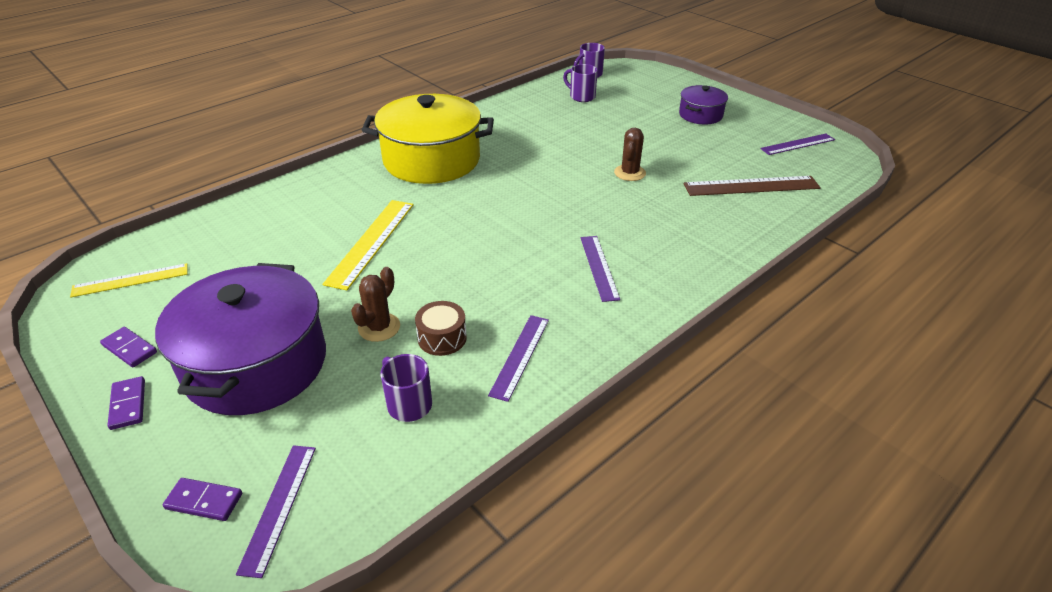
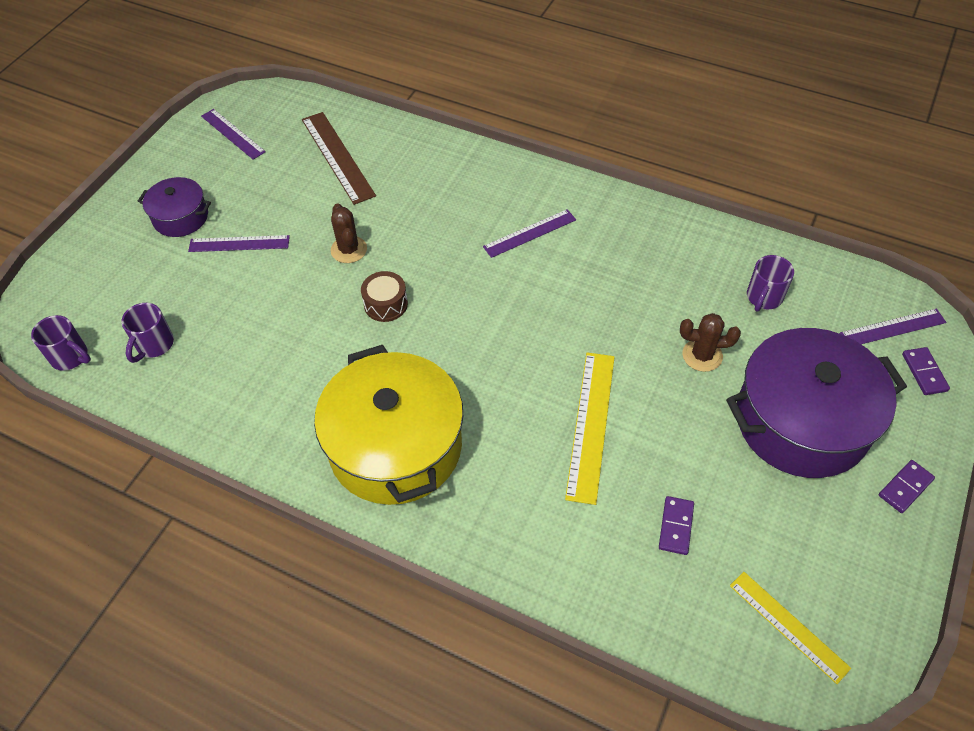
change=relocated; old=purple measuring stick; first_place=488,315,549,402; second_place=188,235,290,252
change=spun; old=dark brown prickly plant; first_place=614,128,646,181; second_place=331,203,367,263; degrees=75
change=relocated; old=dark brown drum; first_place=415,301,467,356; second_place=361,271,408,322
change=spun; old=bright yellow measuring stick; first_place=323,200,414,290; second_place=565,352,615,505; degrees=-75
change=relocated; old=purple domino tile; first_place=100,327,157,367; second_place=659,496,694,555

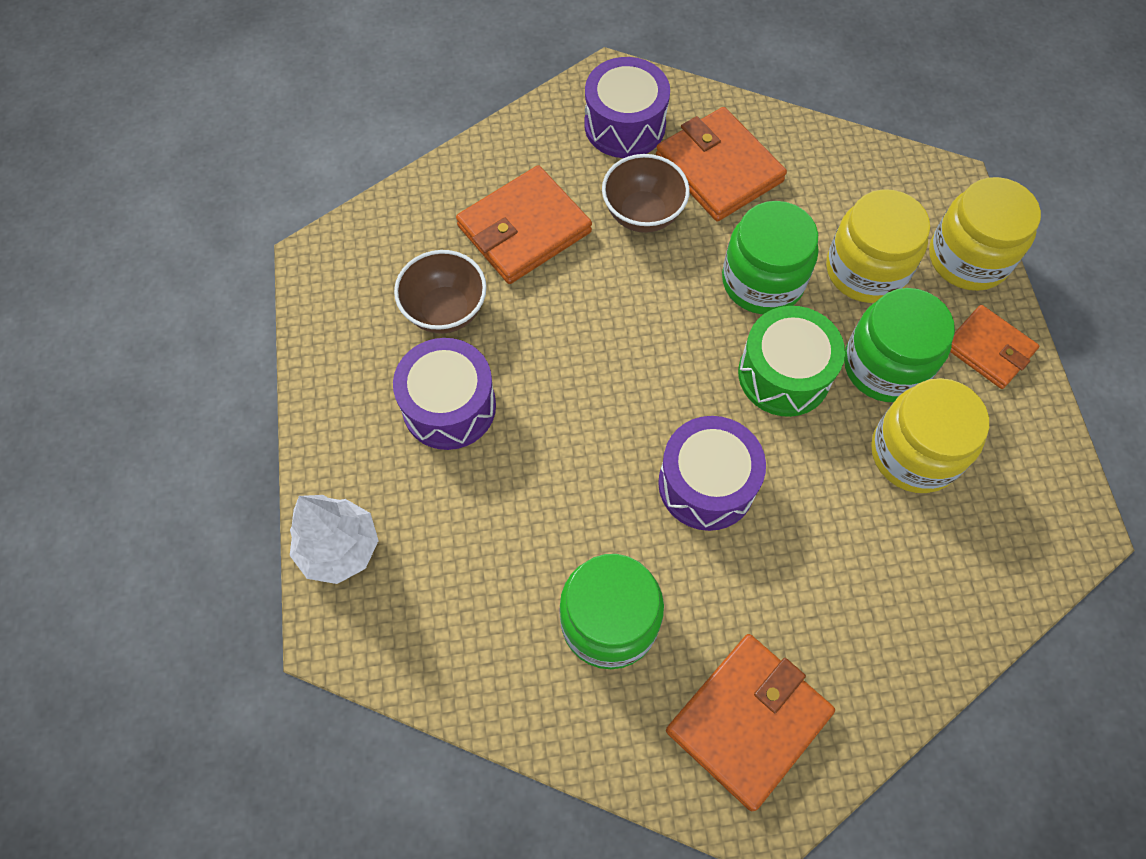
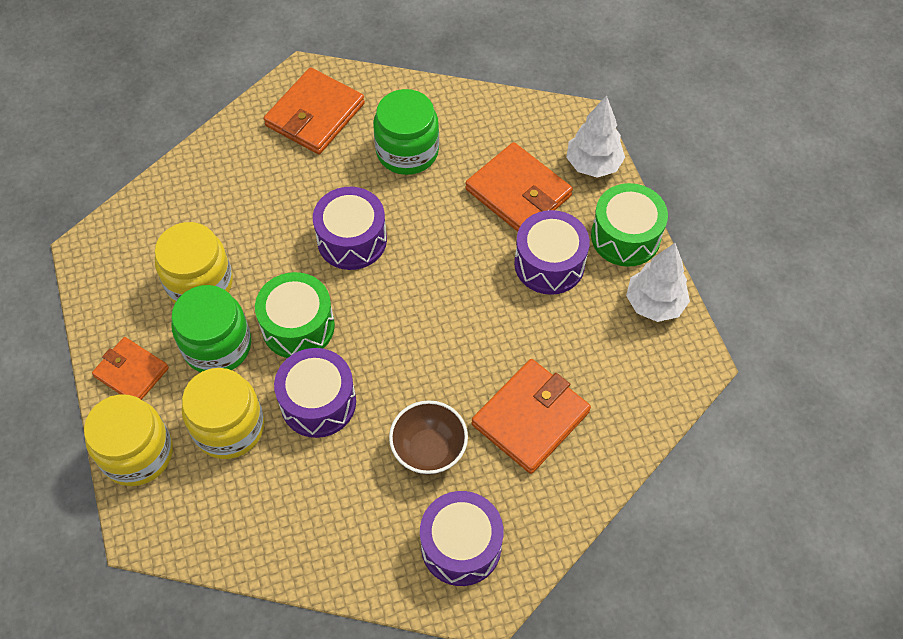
change=exchanged; old=leaf-green jar; new=purple drum; first_place=722,201,818,314; second_place=274,348,356,438
change=relocated; old=orange billfold; first_place=656,107,787,221; second_place=465,142,573,232
change=appeared; new=leaf-green drum; second_place=591,183,668,267
change=appeared; new=white toy tree; second_place=626,243,690,322
change=missing; old=dark brown bowl; first_place=394,250,487,334

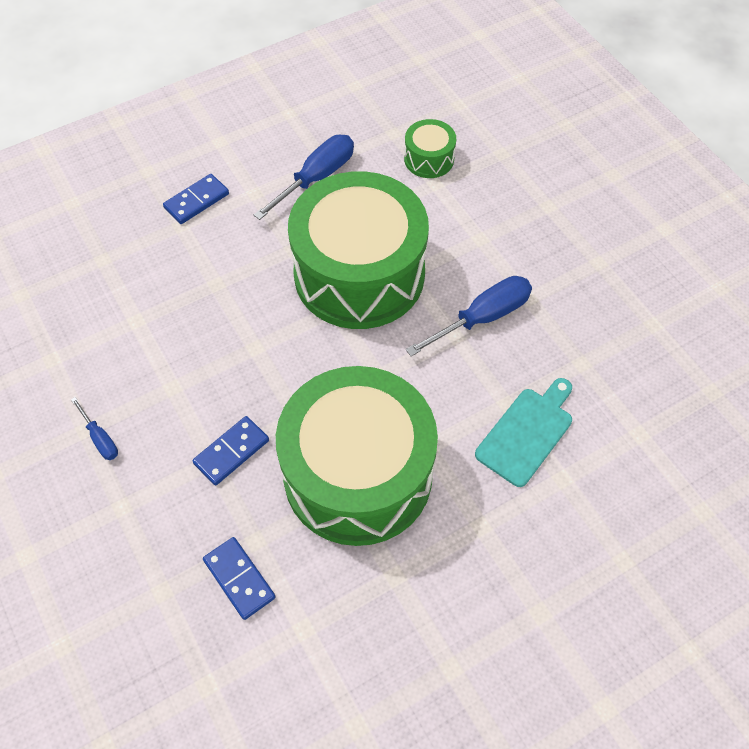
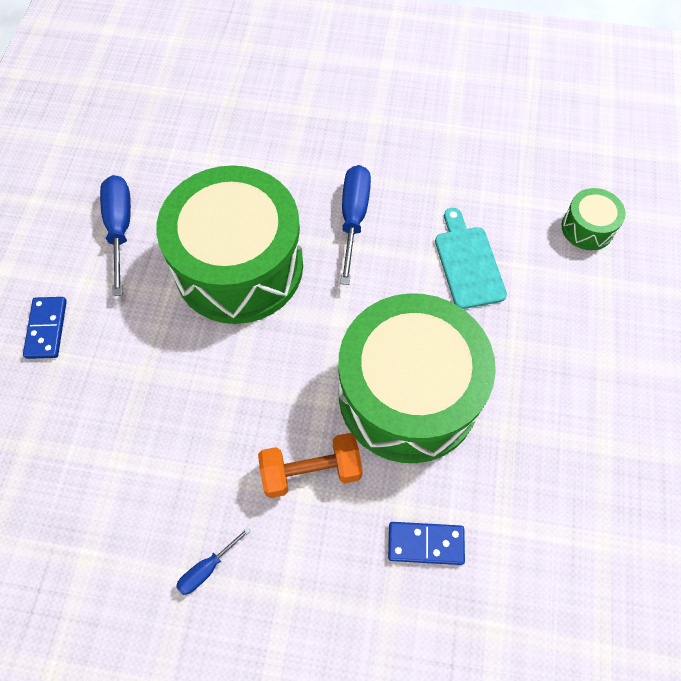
change=spun; old=cobalt hand screwdriver; first_place=71,397,118,460; second_place=176,527,251,595; degrees=135
change=exchanged; old=cobalt domino tile; new=orange free weight; first_place=193,416,269,486; second_place=258,433,363,498
change=relocated; old=leaf-green drum; first_place=404,119,456,178; second_place=562,188,626,250

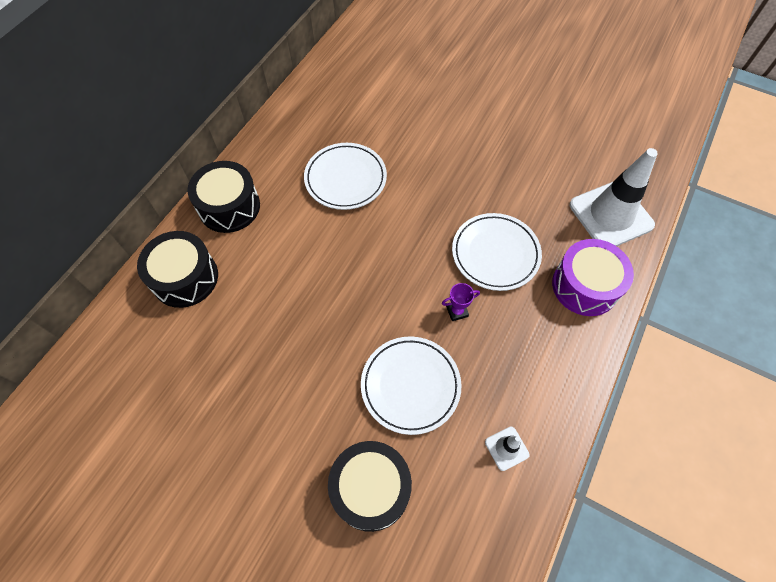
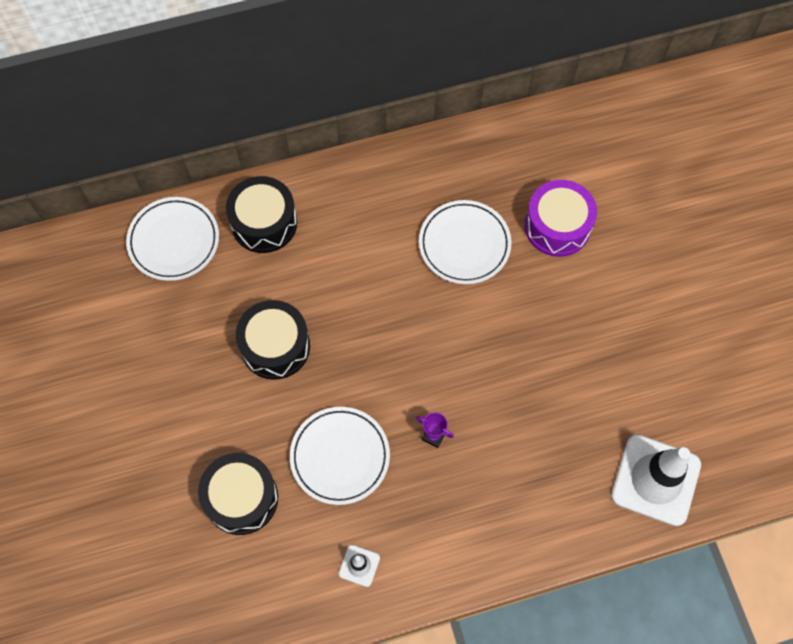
change=relocated; old=white flat dish; first_place=452,213,542,291; second_place=126,197,219,281
change=relocated; old=black drum; first_place=187,161,260,233; second_place=236,300,310,380
change=relocated; old=purple drum; first_place=552,239,634,316; second_place=525,180,597,257

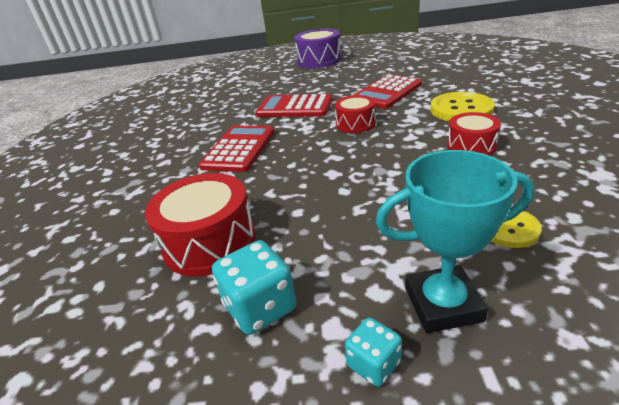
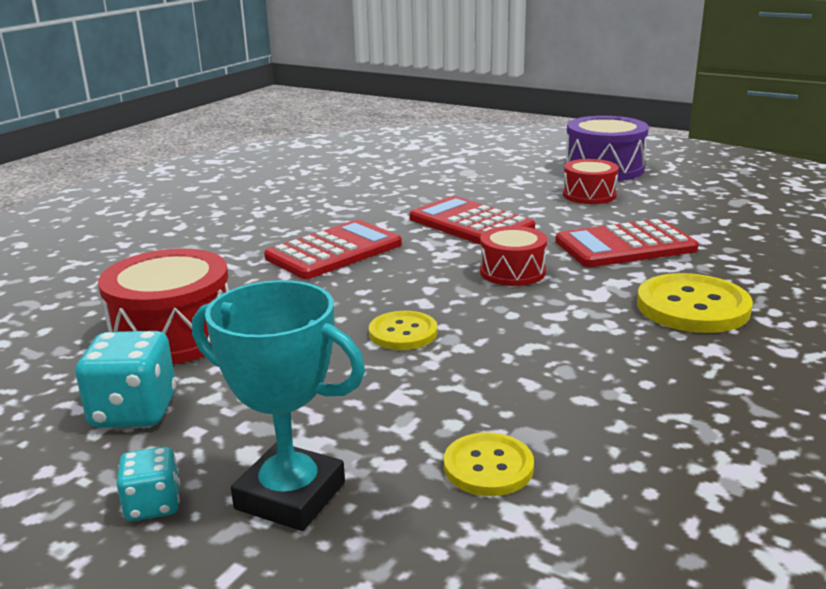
change=appeared; new=bright yellow sewing button; second_place=369,311,438,350
change=relocated; old=crimson drum; first_place=447,112,501,156; second_place=563,159,619,204

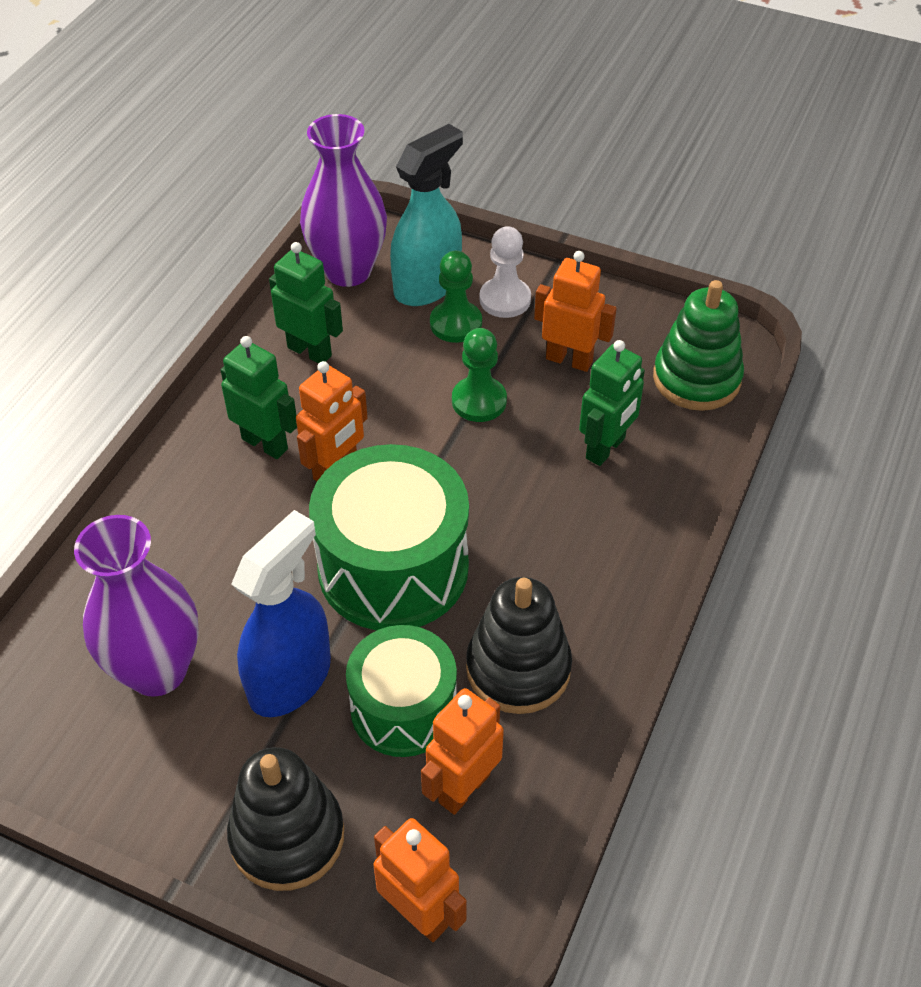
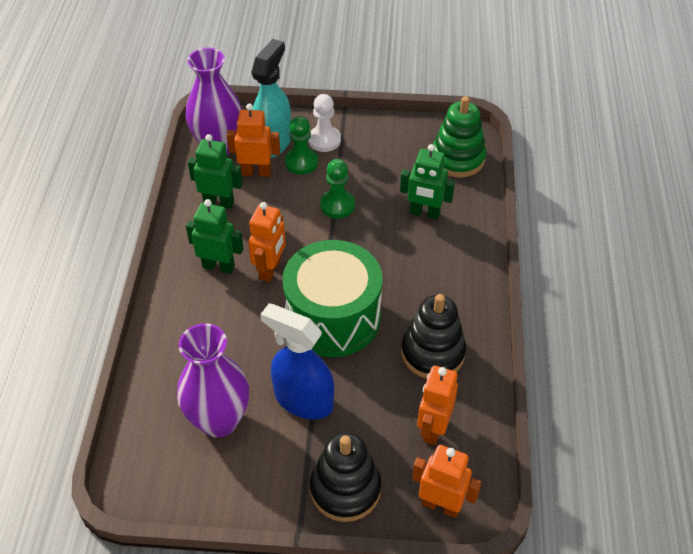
change=relocated; old=orange robot figure; first_place=534,251,617,372; second_place=227,103,280,177
change=spun; old=cobalt spray cleaner; first_place=231,510,331,717; second_place=260,303,334,419; degrees=-75
change=spun; old=leaf-green robot figure; first_place=579,340,645,466; second_place=400,144,455,220; degrees=90
change=missing; old=leaf-green drum; first_place=346,625,457,757

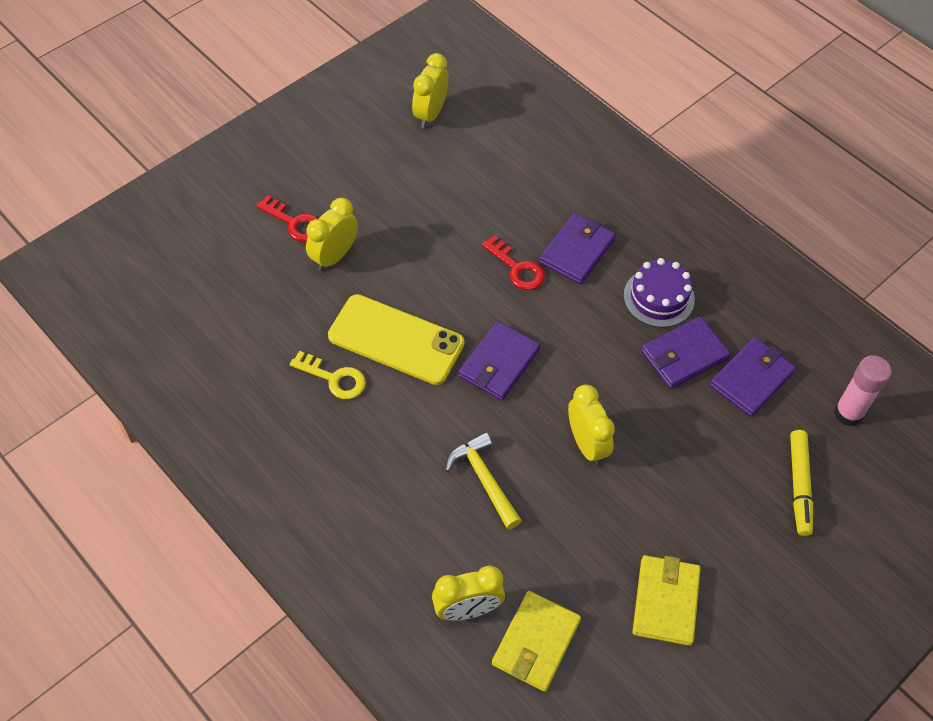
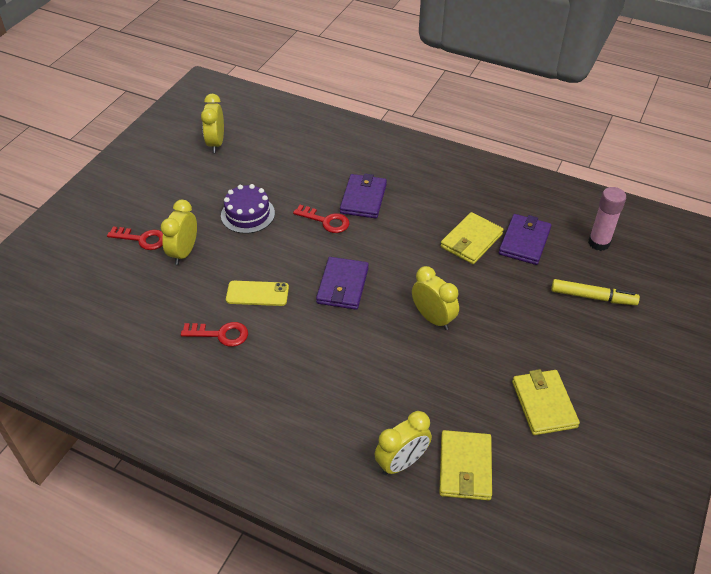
change=colour; old=bright yellow key; new=crimson key; first_place=290,351,366,399; second_place=181,322,248,347
change=relocated; old=purple layer cake; first_place=624,258,695,327; second_place=221,184,275,234
change=size; old=bright yellow phone; first_place=328,294,464,385; second_place=226,281,289,306; factor=0.58
change=colour; old=purple billfold; new=bright yellow billfold; first_place=641,317,730,389; second_place=441,212,504,264
change=spun; old=bright yellow marker pen; first_place=790,430,813,536; second_place=551,279,640,306; degrees=-60
change=missing; old=bright yellow claw hammer; first_place=445,432,522,529

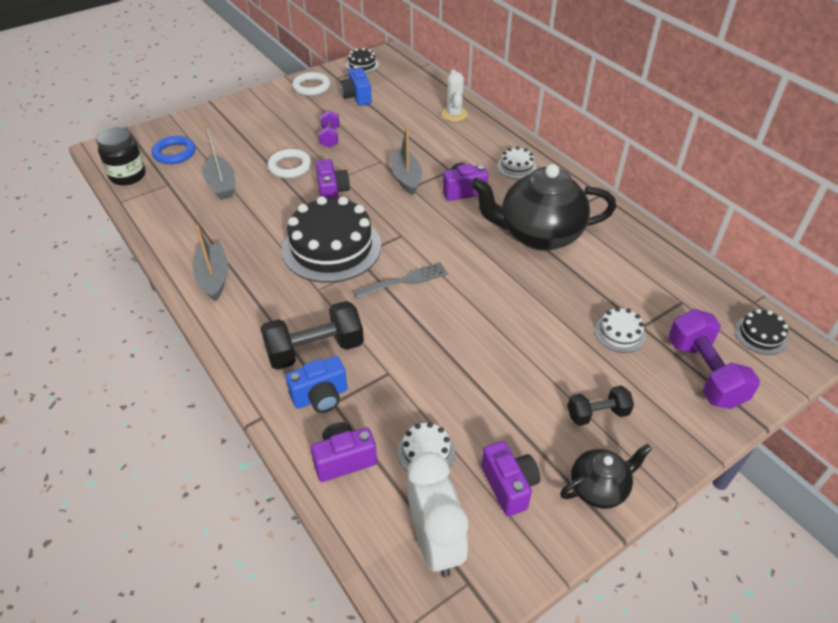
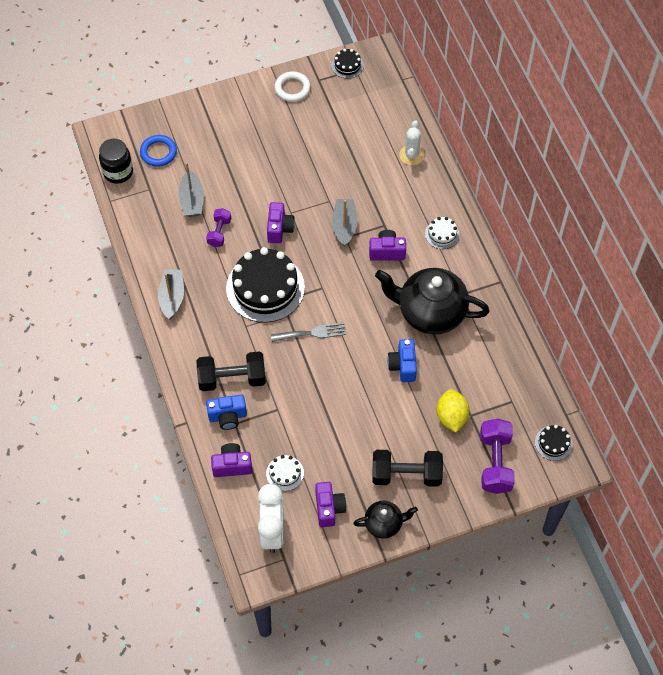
change=relocated; old=purple free weight; first_place=319,110,339,148; second_place=206,208,231,247
change=size; old=black free weight; first_place=567,386,634,426; second_place=372,450,443,487; factor=1.7
change=relocated; old=cobalt photo camera; first_place=340,66,372,106; second_place=387,339,417,382
change=exchanged; old=white layer cake; new=bright yellow citrus fruit; first_place=595,307,646,353; second_place=437,389,469,432
change=missing; old=white hoop; first_place=267,149,311,178

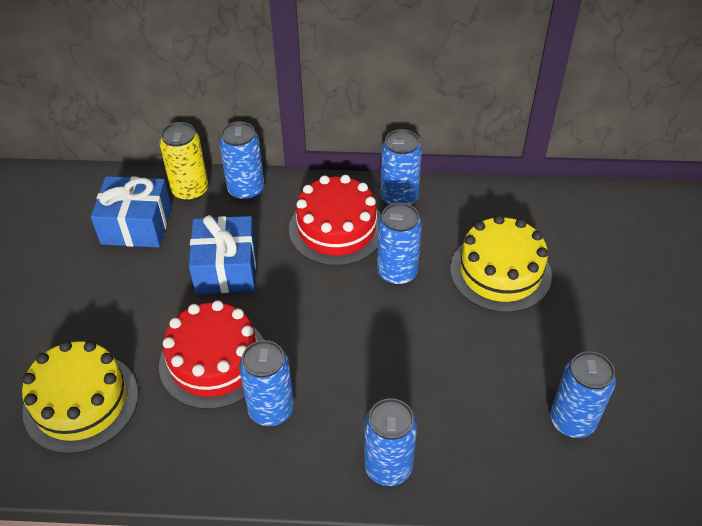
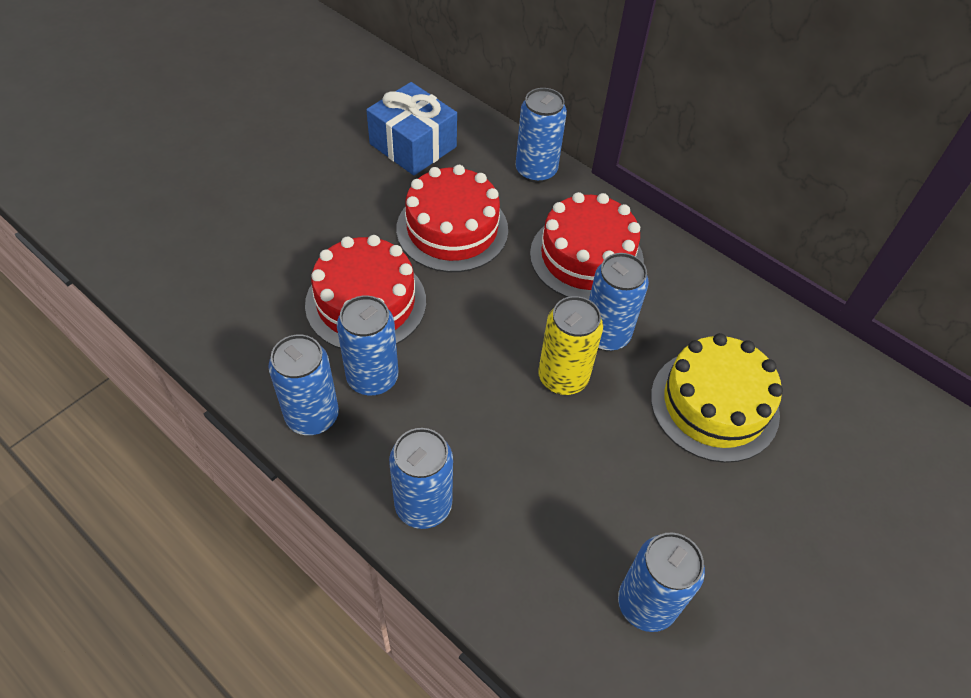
change=relocated; old=cobalt tin; first_place=380,129,422,205; second_place=268,334,339,435
change=exchanged; old=cobalt present; new=crimson layer cake; first_place=189,215,256,294; second_place=396,165,508,272
change=relocated; old=bright yellow tin; first_place=159,122,208,201; second_place=538,296,603,395
change=missing; old=bright yellow layer cake; first_place=22,341,138,454

